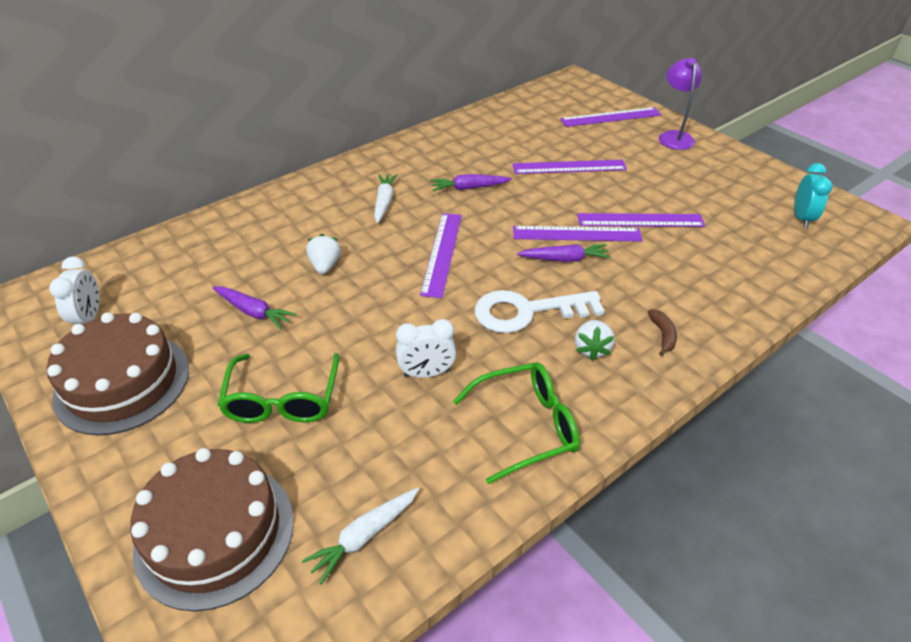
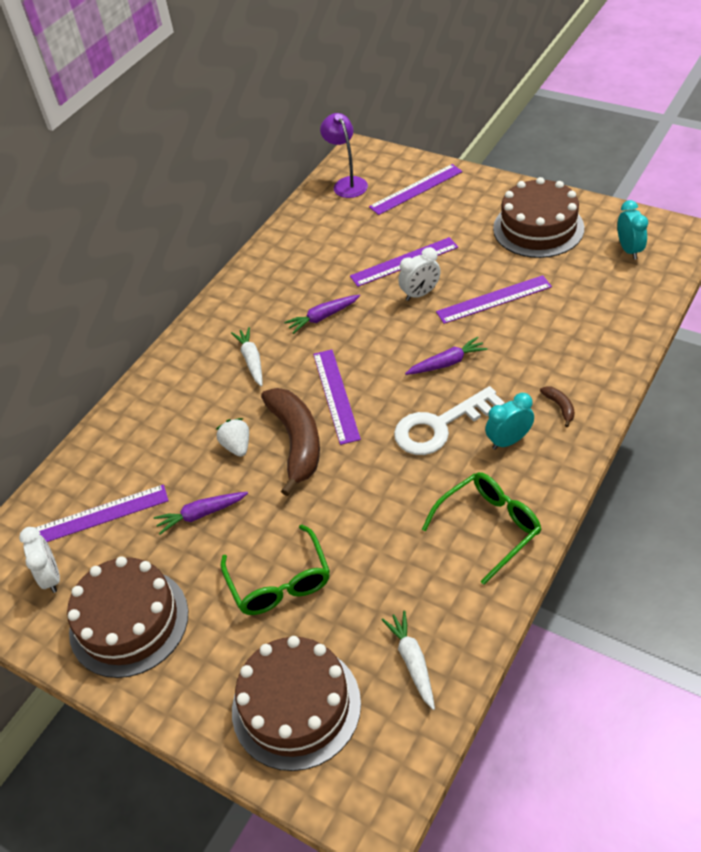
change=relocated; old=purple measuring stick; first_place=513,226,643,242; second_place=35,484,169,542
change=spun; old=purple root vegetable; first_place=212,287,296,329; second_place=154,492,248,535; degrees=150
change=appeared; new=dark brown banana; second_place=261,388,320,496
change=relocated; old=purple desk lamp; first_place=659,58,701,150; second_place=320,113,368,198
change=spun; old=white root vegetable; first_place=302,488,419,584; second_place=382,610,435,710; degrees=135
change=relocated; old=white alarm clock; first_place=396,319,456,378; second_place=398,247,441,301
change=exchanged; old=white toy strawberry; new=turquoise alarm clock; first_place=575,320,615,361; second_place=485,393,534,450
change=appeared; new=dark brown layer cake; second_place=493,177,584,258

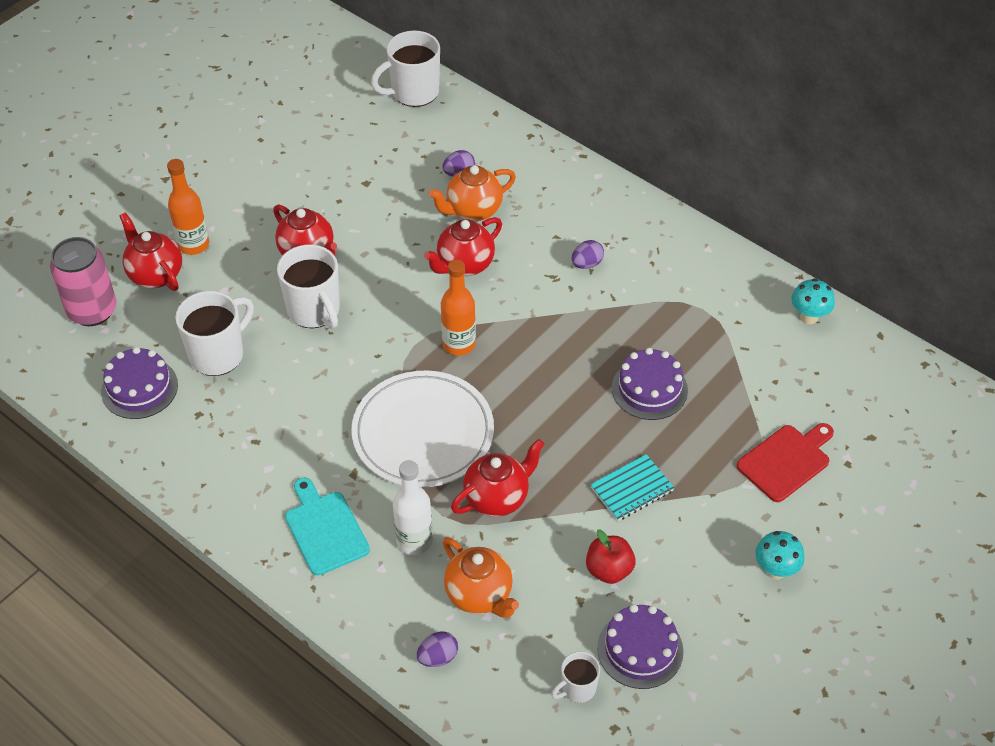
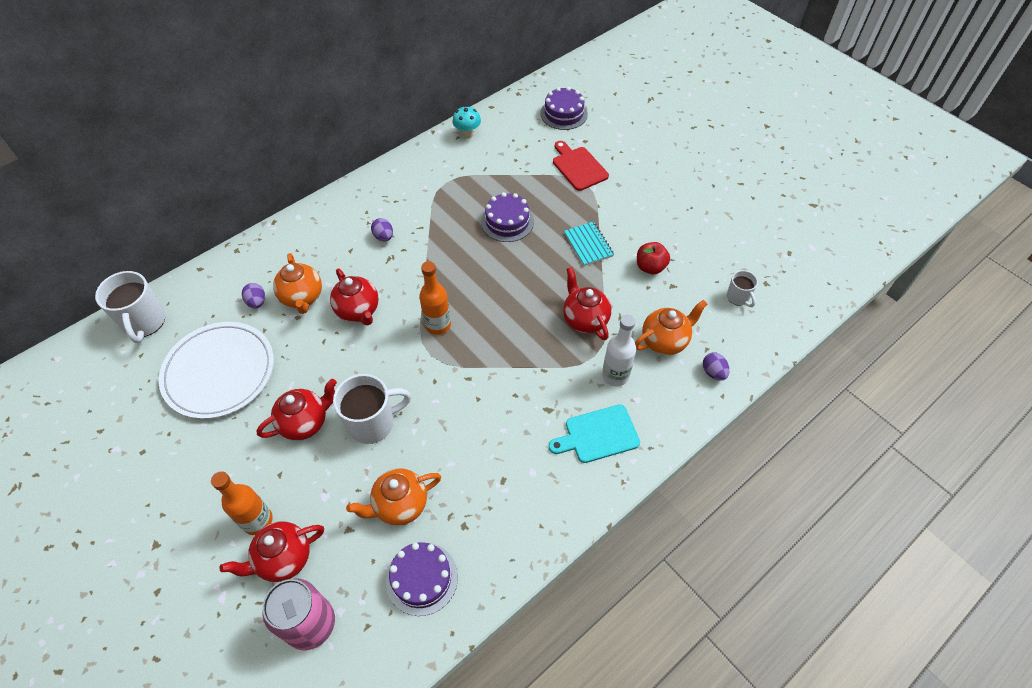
change=relocated; old=white flat dish; first_place=352,370,494,487; second_place=159,322,274,419
change=exchanged; old=white mug; new=orange tea pot; first_place=175,291,254,376; second_place=346,468,441,525
change=relocated; old=purple layer cake; first_place=597,604,683,689; second_place=540,87,588,130
change=missing; old=turquoise fungus; first_place=755,531,805,579

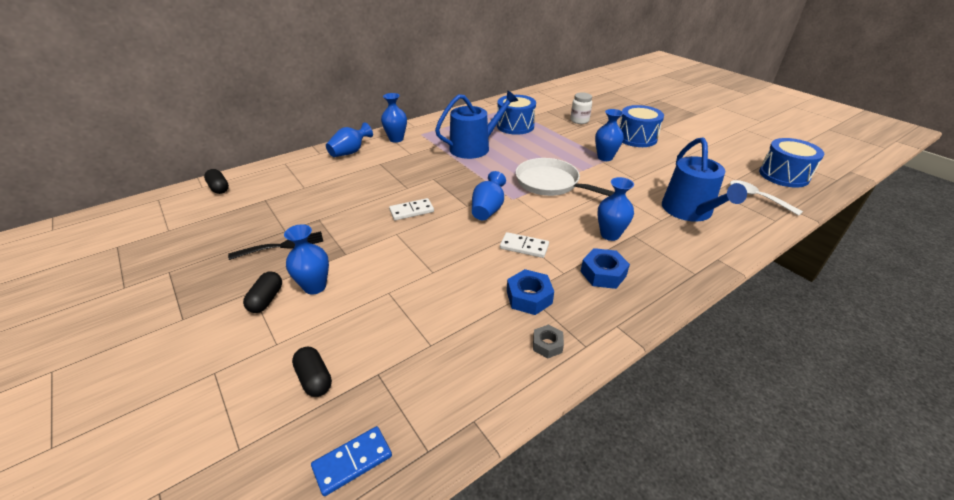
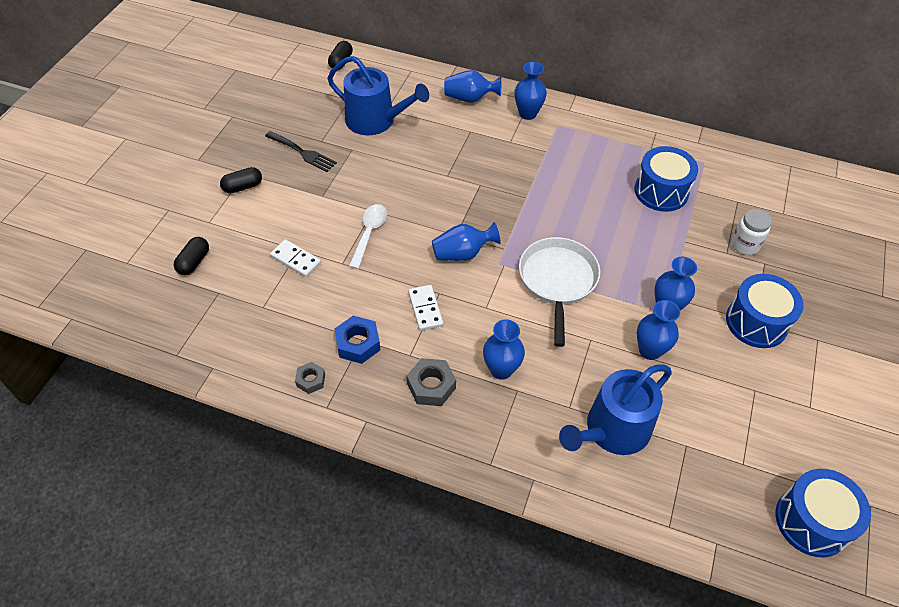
change=relocated; old=white domino tile; first_place=389,198,434,220; second_place=270,239,321,277
change=relocated; old=cobalt watering pot; first_place=435,91,518,159; second_place=328,56,429,135
change=relocated; old=white teaspoon; first_place=730,180,803,216; second_place=349,204,387,269
change=colour; old=cobalt hex nut; new=ash-grey hex nut; first_place=580,248,630,289; second_place=407,358,456,406
change=relocated; old=cobalt tall vase; first_place=284,224,329,295; second_place=637,300,680,360
change=missing; old=cobalt domino tile; first_place=311,426,392,496

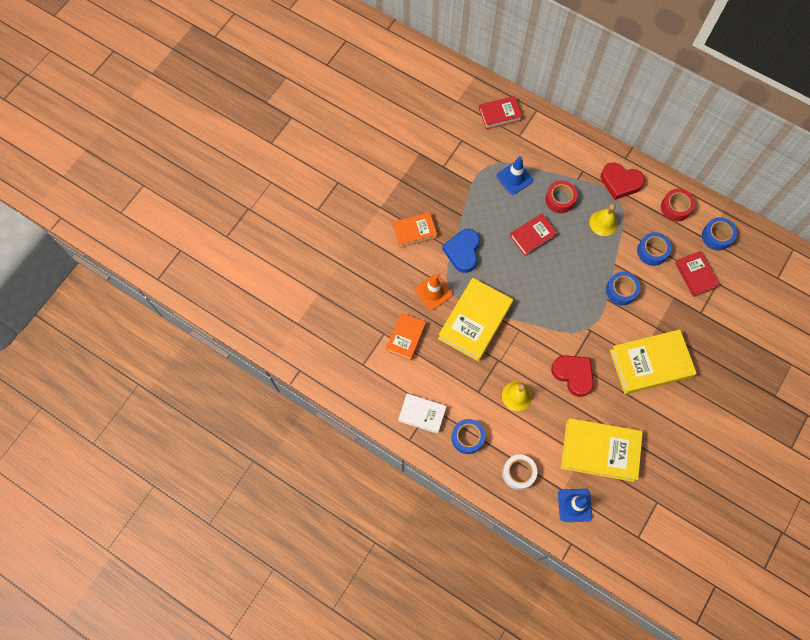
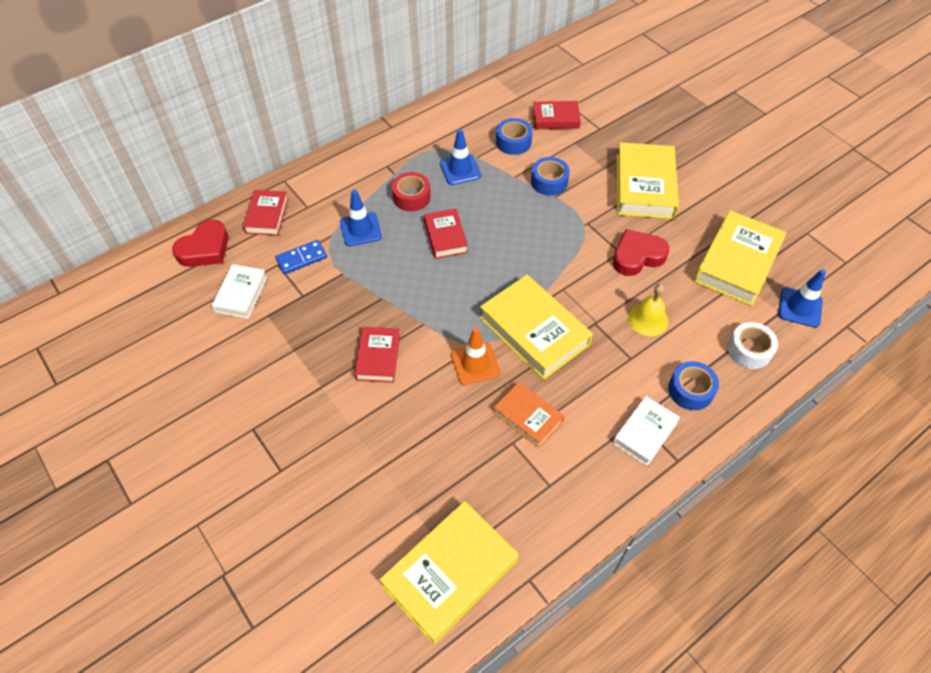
change=relocated; old=crimson love heart; first_place=601,162,645,200; second_place=172,220,228,267
change=appeared; new=white hardback; second_place=212,264,267,319
change=appeared; new=cobalt domino tile; second_place=276,240,327,274
change=colour; old=orange hardback; new=crimson hardback; first_place=393,212,437,248; second_place=354,327,400,383
change=appeared; new=bright yellow hardback; second_place=379,501,518,645
change=exchanged; old=bright yellow school bell; new=cobalt traffic cone; first_place=589,204,618,236; second_place=440,129,481,185
change=missing; old=cobalt love heart; first_place=442,229,480,273
change=missing; old=crimson roll of tape; first_place=661,189,695,222
change=missing; old=cobalt roll of tape; first_place=702,217,737,251

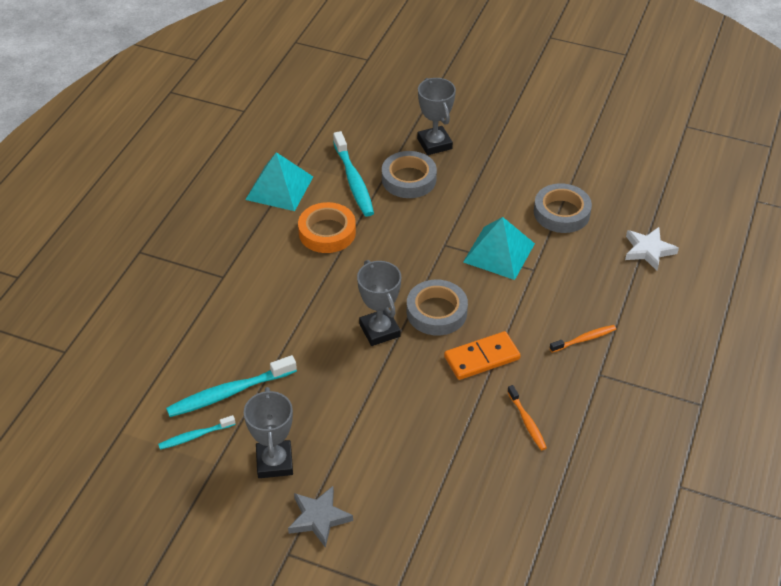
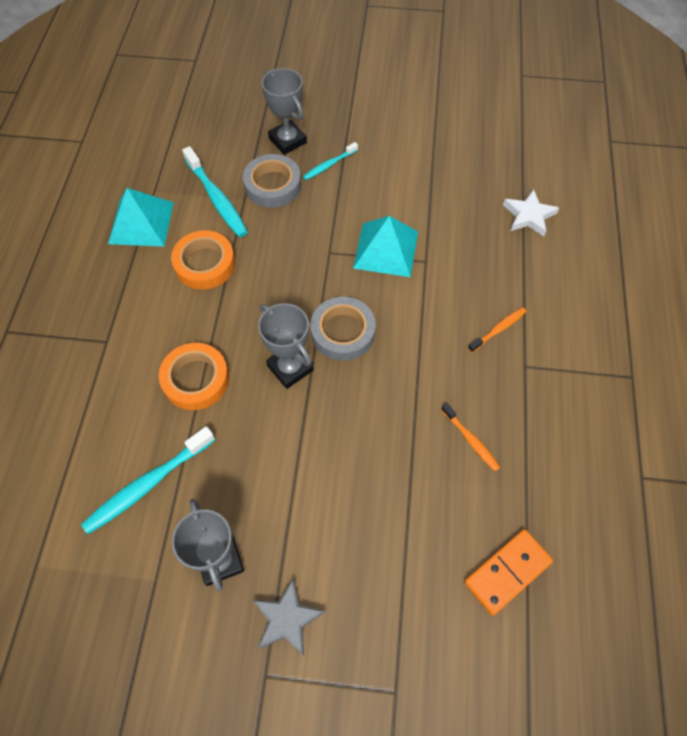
change=appeared; new=orange roll of tape; second_place=159,343,229,410
change=relocated; old=turquoise dental brush; first_place=158,415,235,450; second_place=303,142,358,180
change=relocated; old=orange domino tile; first_place=444,331,521,380; second_place=464,529,553,616
change=missing; old=ash-grey roll of tape; first_place=534,183,592,233

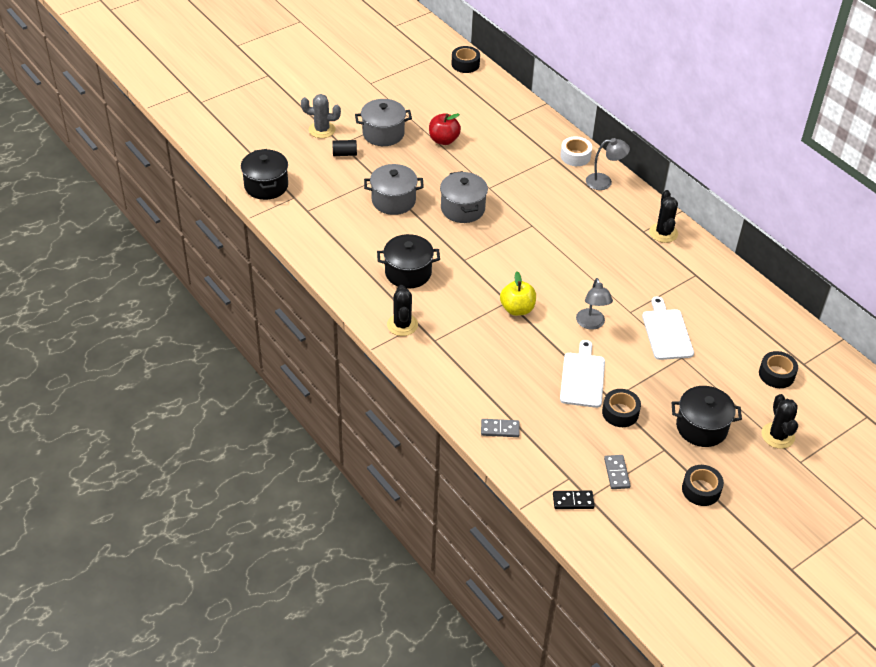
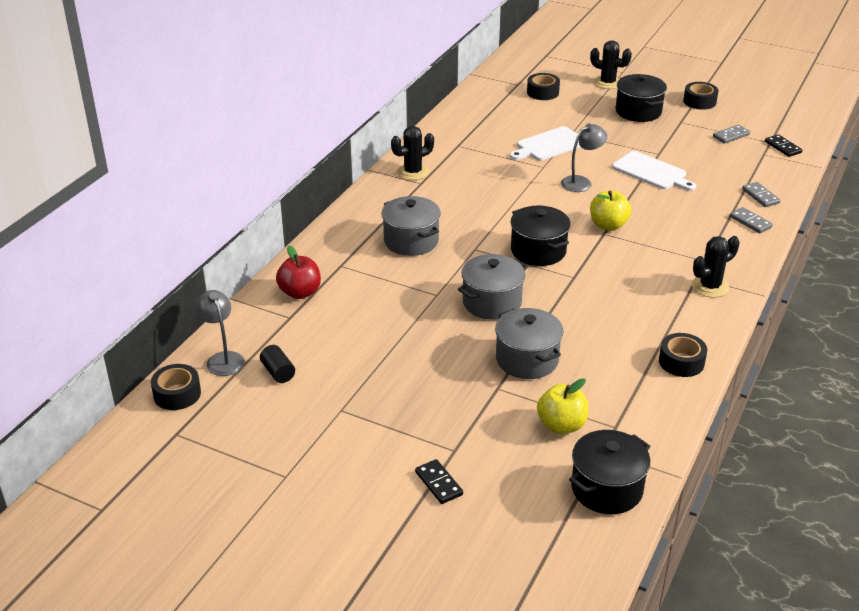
change=relocated; old=ash-grey desk lamp; first_place=586,138,630,190; second_place=195,290,245,376
change=relocated; old=black cylinder shape; first_place=332,140,357,156; second_place=260,345,295,383
change=relocated; old=crimson toy apple; first_place=429,113,461,145; second_place=276,246,321,299
change=relocated; old=ash-grey pot; first_place=355,99,412,146; second_place=381,196,441,256
change=exchanged; old=ash-grey prickly plant; new=black domino tile; first_place=301,94,341,138; second_place=415,459,463,504
change=relocated; old=black pot; first_place=377,234,440,289; second_place=511,206,571,266
change=appeared; new=bright yellow toy apple; second_place=537,378,588,434
change=spun; old=black prickly plant; first_place=761,394,798,449; second_place=590,40,632,89; degrees=60
change=spun; old=white chopping board; first_place=560,340,605,408; second_place=612,151,696,191; degrees=-120
change=relocated; old=black roll of tape; first_place=602,389,641,427; second_place=659,333,707,377
change=appeared; new=ash-grey domino tile; second_place=730,207,773,233
change=missing; old=white roll of tape; first_place=560,136,592,166

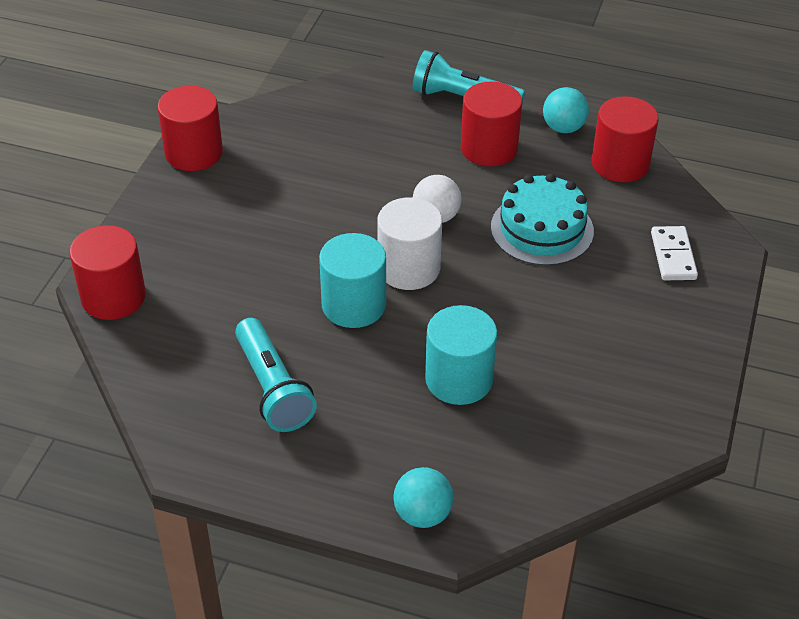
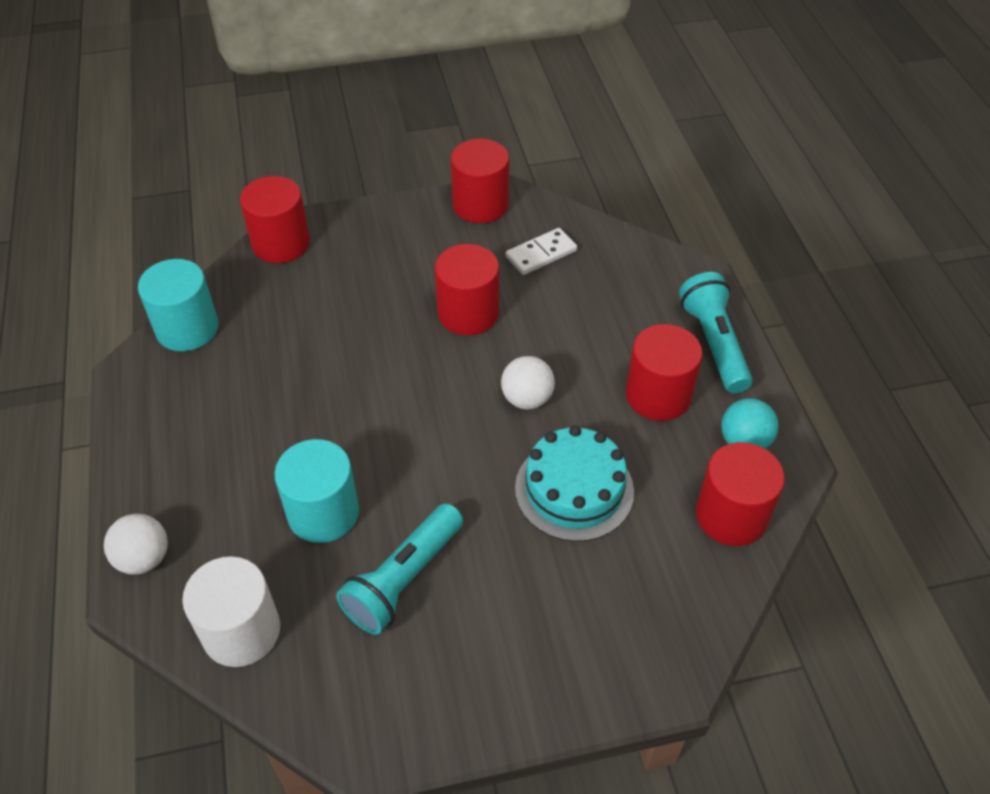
change=colour; old=turquoise ball; new=white ball; first_place=393,467,453,528; second_place=104,514,168,575
change=relocated; old=turquoise cylinder shape; first_place=319,233,386,328; second_place=138,259,219,351
change=relocated; old=white cylinder shape; first_place=377,197,442,290; second_place=182,556,280,667
change=relocated; old=turquoise torch; first_place=235,318,317,432; second_place=336,503,463,634
change=appeared; new=crimson cylinder shape; second_place=435,244,499,336
change=relocated; old=white domino tile; first_place=651,226,698,280; second_place=506,228,577,275

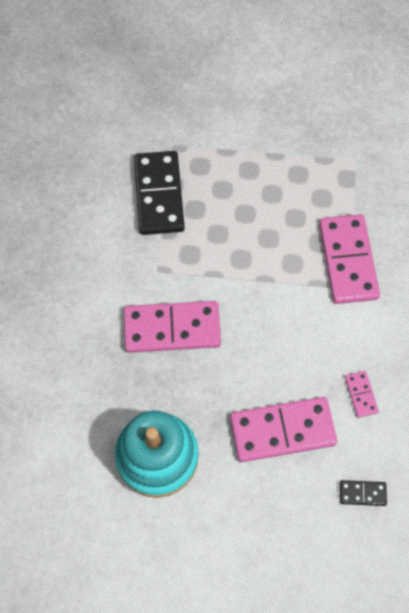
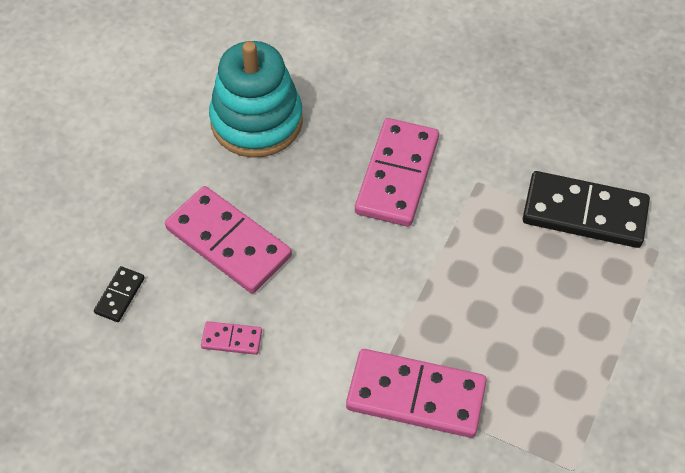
change=spun; old=rosy domino tile; first_place=230,397,337,462; second_place=165,186,292,293; degrees=-60

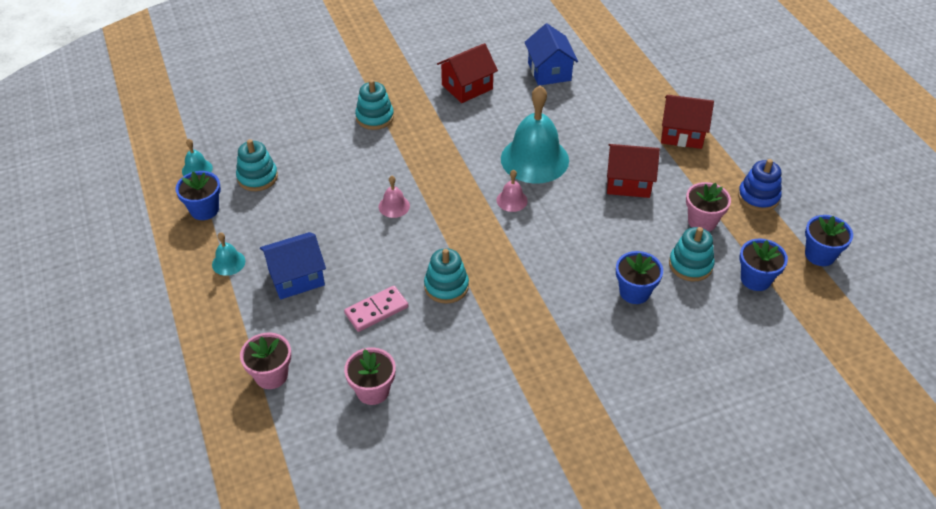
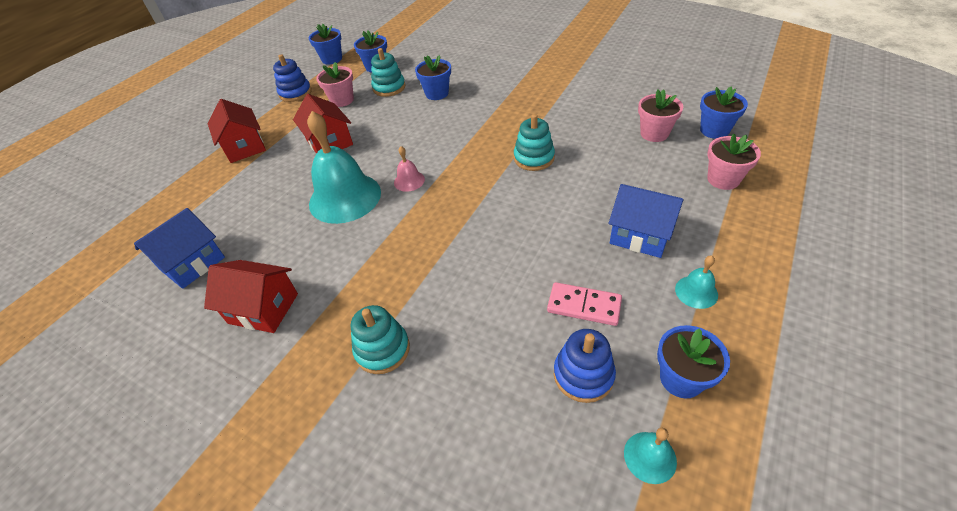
change=relocated; old=rosy domino tile; first_place=344,286,408,332; second_place=547,282,622,326
change=colour; old=turquoise ring stacker; new=cobalt ring stacker; first_place=236,139,278,191; second_place=554,329,616,403
change=appeared; new=cobalt plant pot; second_place=700,87,748,139
change=missing; old=rosy school bell; first_place=379,176,410,218

